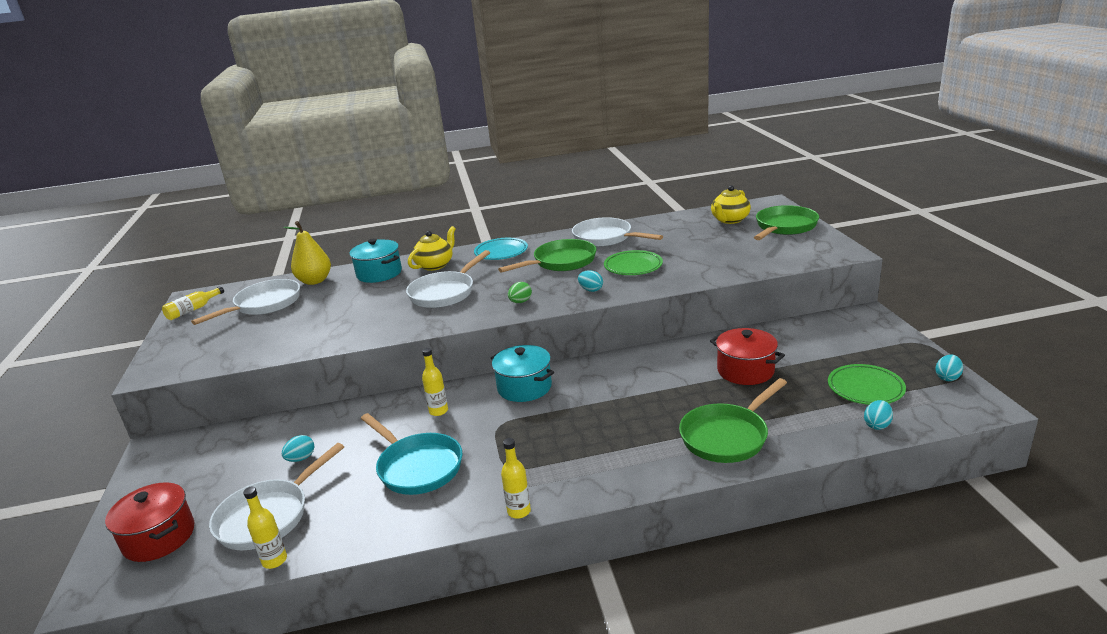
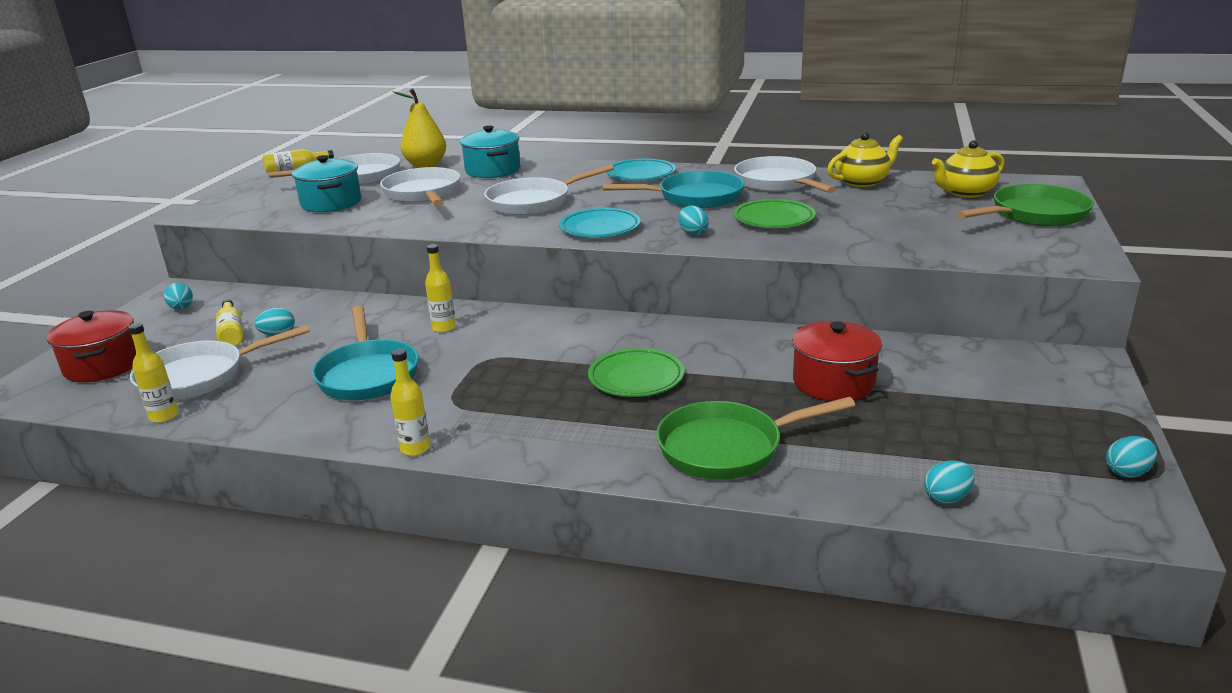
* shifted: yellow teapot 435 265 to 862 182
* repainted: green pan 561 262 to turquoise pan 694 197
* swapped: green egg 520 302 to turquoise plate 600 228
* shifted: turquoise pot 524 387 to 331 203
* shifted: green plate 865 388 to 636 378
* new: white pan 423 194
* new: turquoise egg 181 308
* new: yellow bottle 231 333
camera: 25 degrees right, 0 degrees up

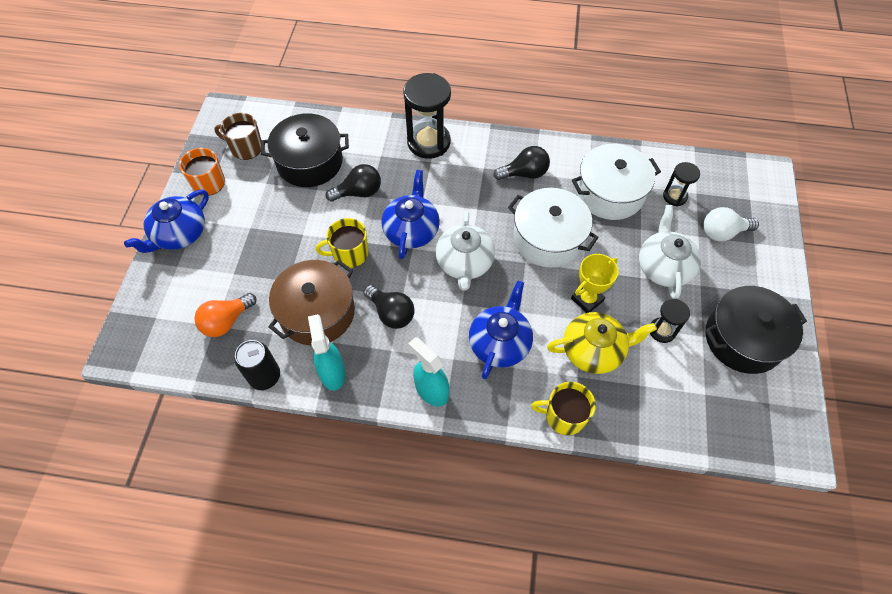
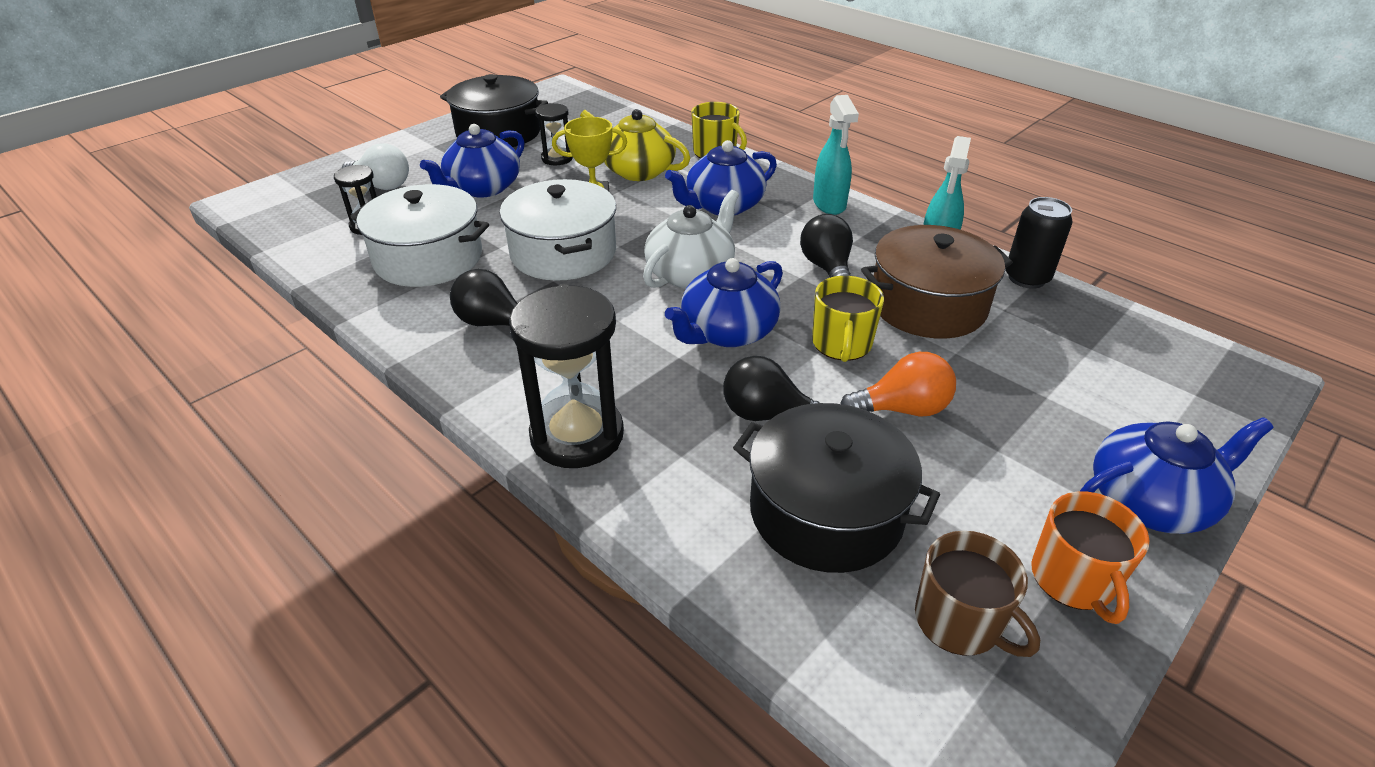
* repainted: white teapot 663 267 to blue teapot 483 188
* rotated: yellow mug 349 254 = 841 344 75 degrees clockwise
* shifted: orange light bulb 226 321 to 902 409
camera: 145 degrees left, 20 degrees down

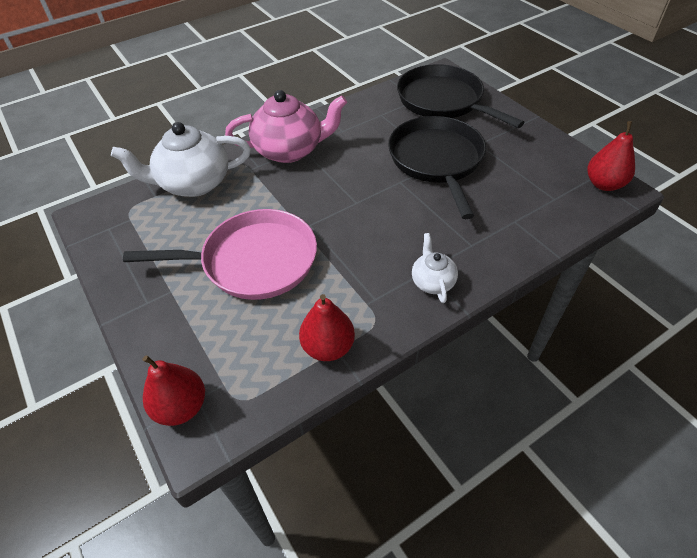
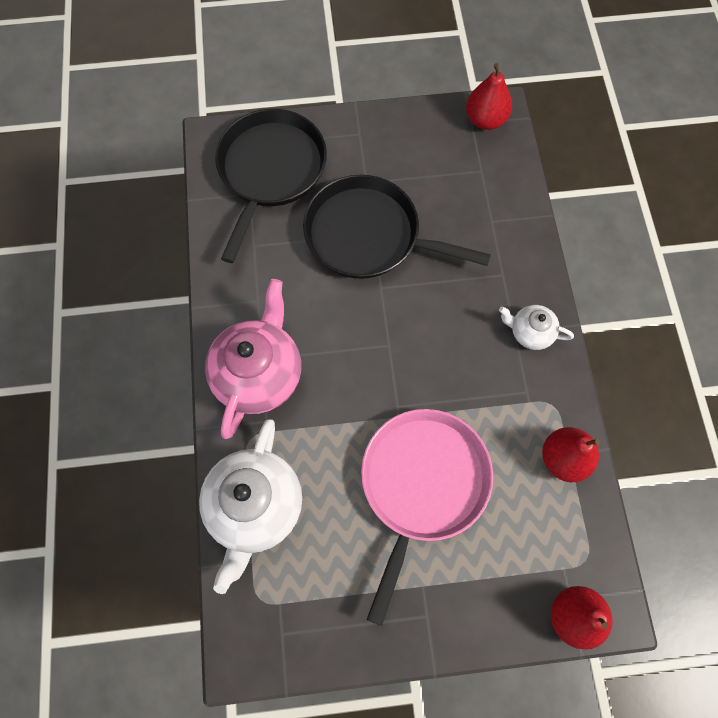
* rotated: black pan 443 101 = 270 171 120 degrees clockwise
camera: 65 degrees left, 20 degrees up

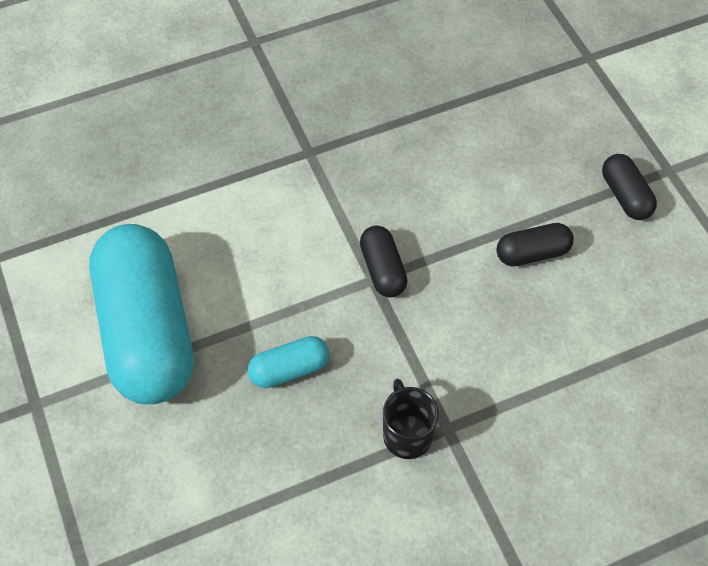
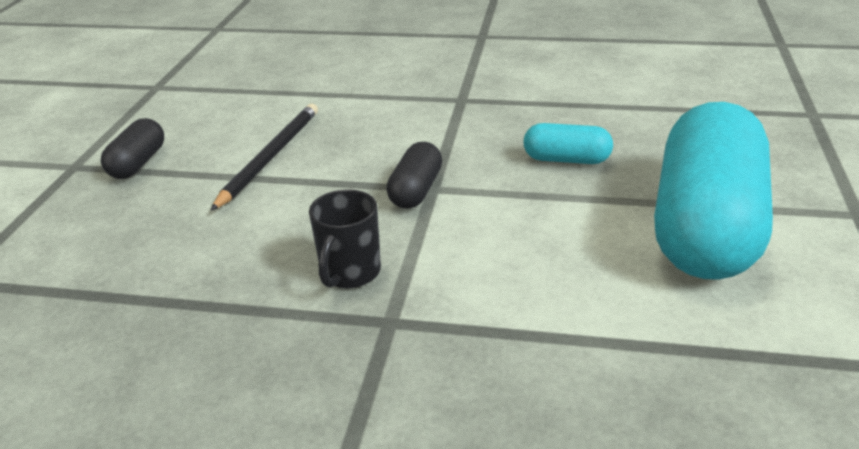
* swapped: black capsule 532 253 to black pencil 270 157
* shifted: black mug 407 434 to 349 273
camera: 145 degrees left, 25 degrees down

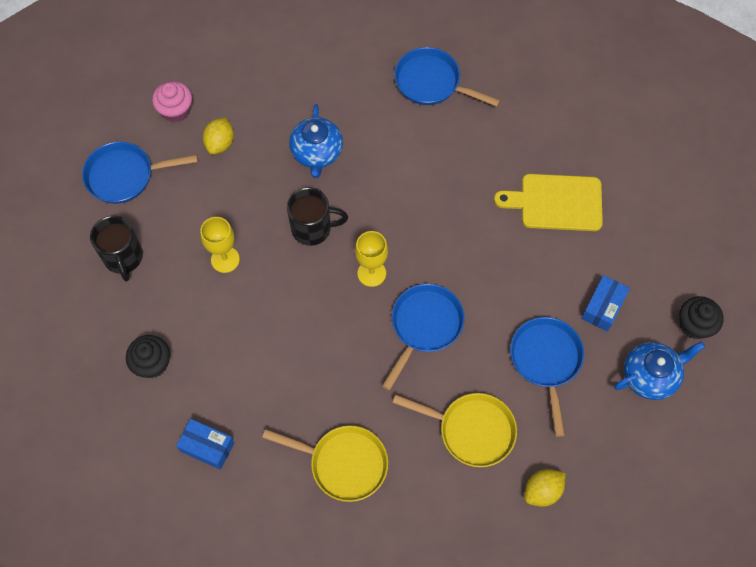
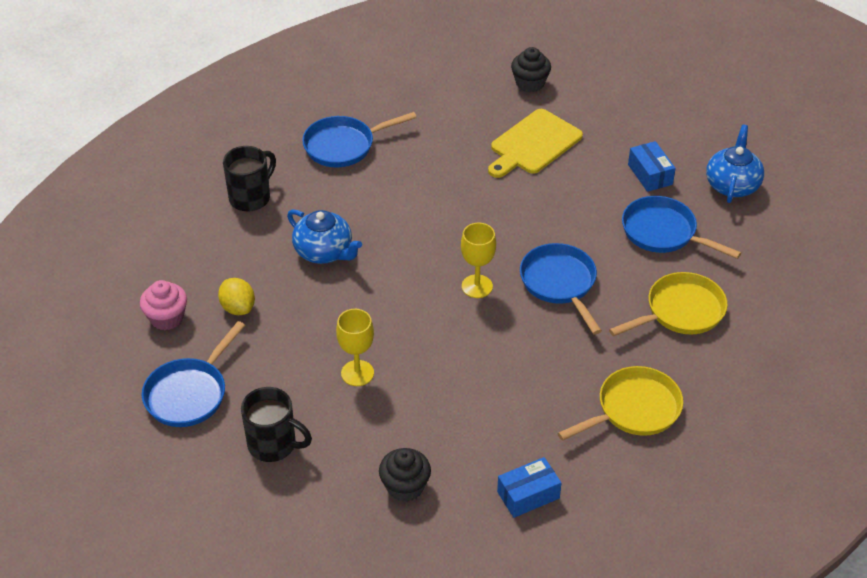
* shifted: black mug 313 228 to 251 197
* shifted: black cupcake 694 325 to 530 83
* gone: yellow lemon 542 491
camera: 50 degrees left, 20 degrees down

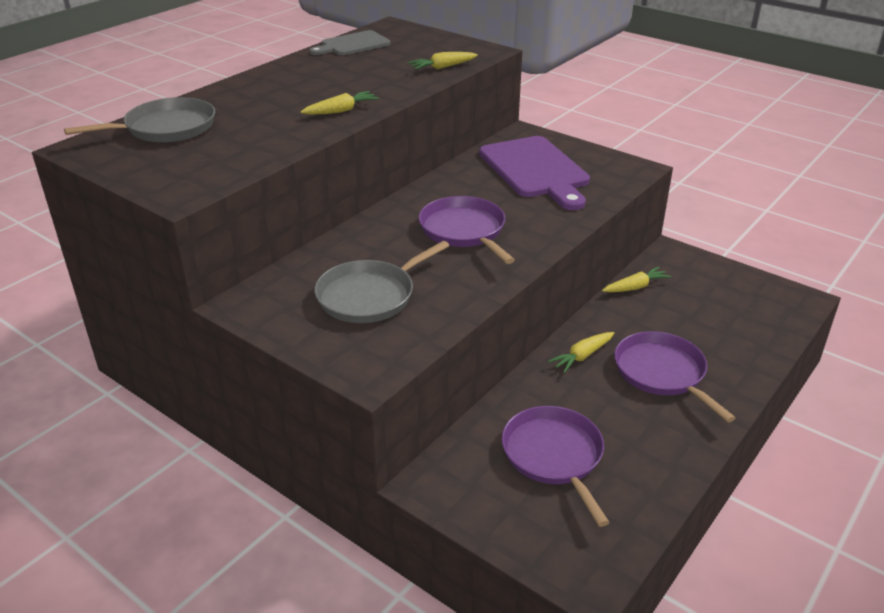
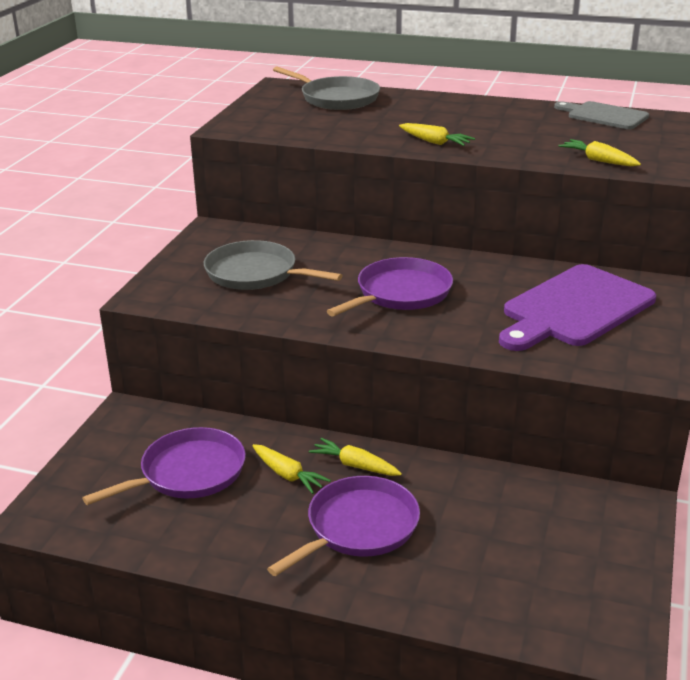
* shifted: yellow carrot 635 287 to 287 475
camera: 70 degrees right, 5 degrees down

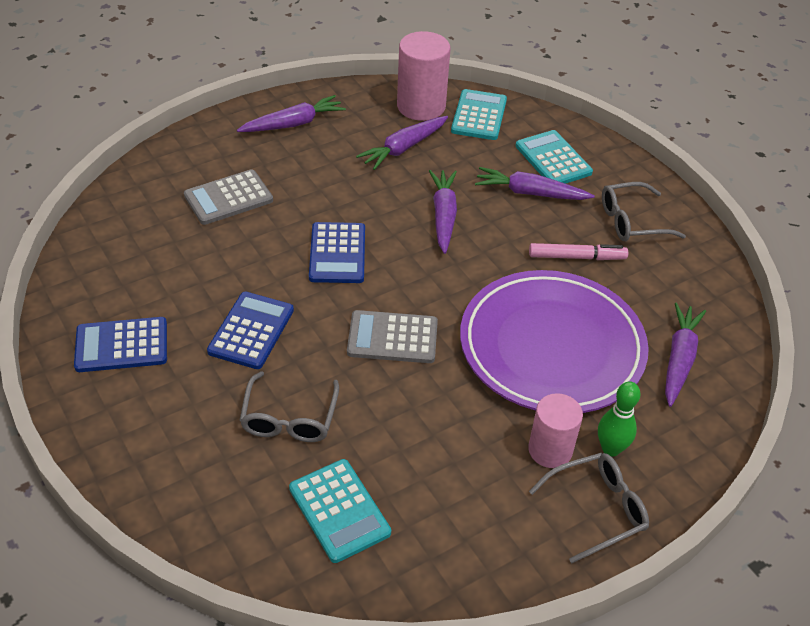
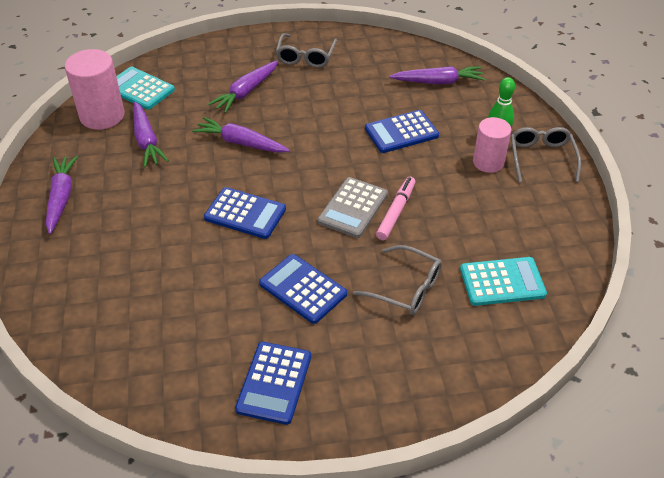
* gone: turquoise calculator 553 159
* gone: grey calculator 228 198
* shifted: pink marker 577 257 to 396 212
* swapped: purple plate 551 347 to blue calculator 401 132
* rotated: purple carrot 679 359 = 438 82 135 degrees clockwise
camera: 65 degrees left, 0 degrees up

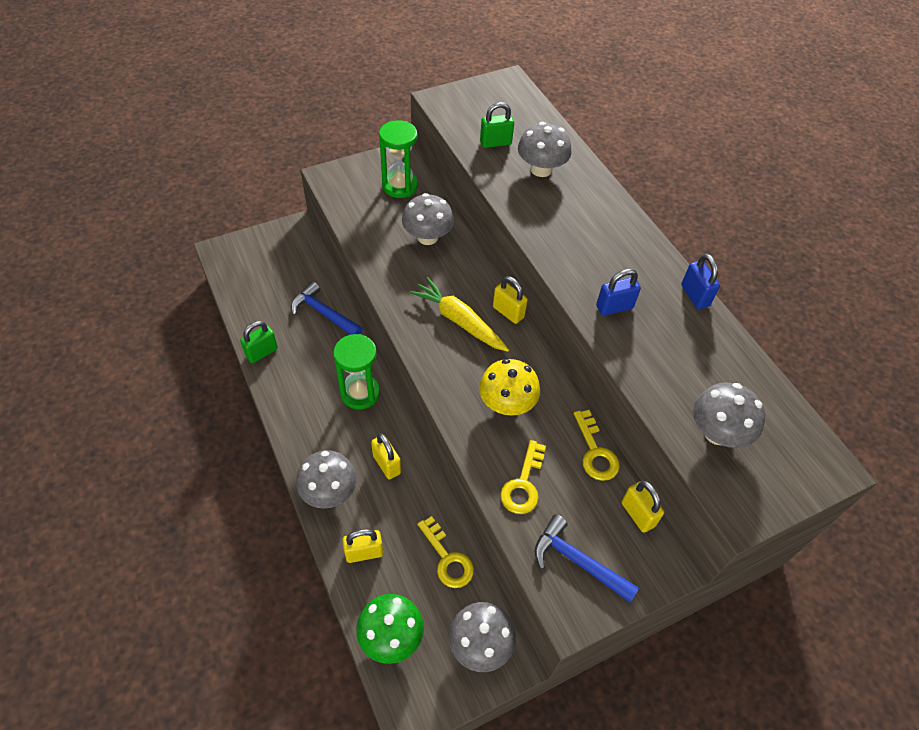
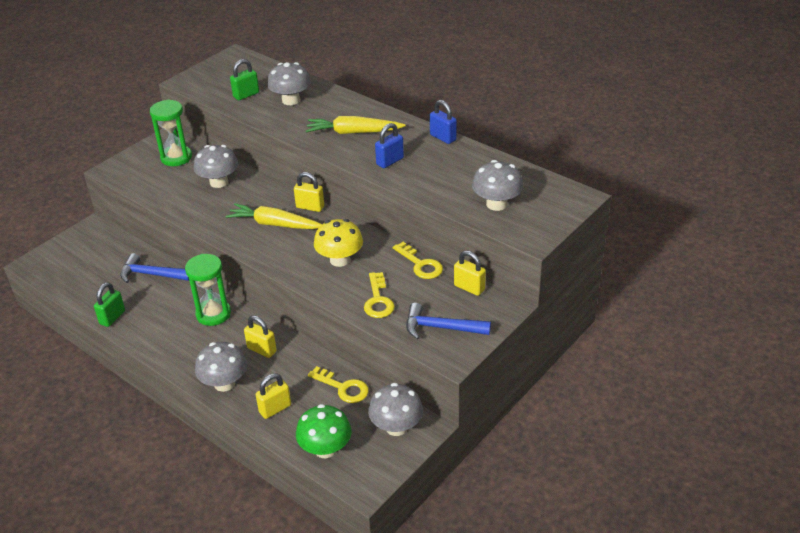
* new: yellow carrot 353 132
camera: 20 degrees left, 15 degrees down

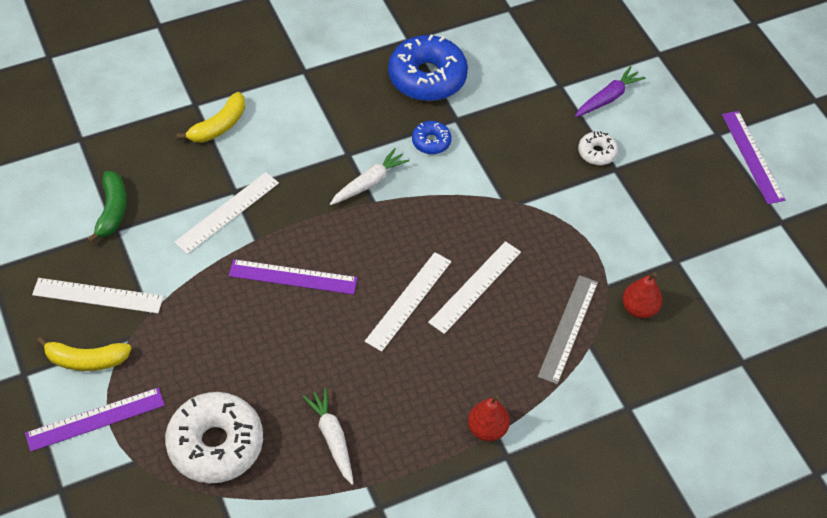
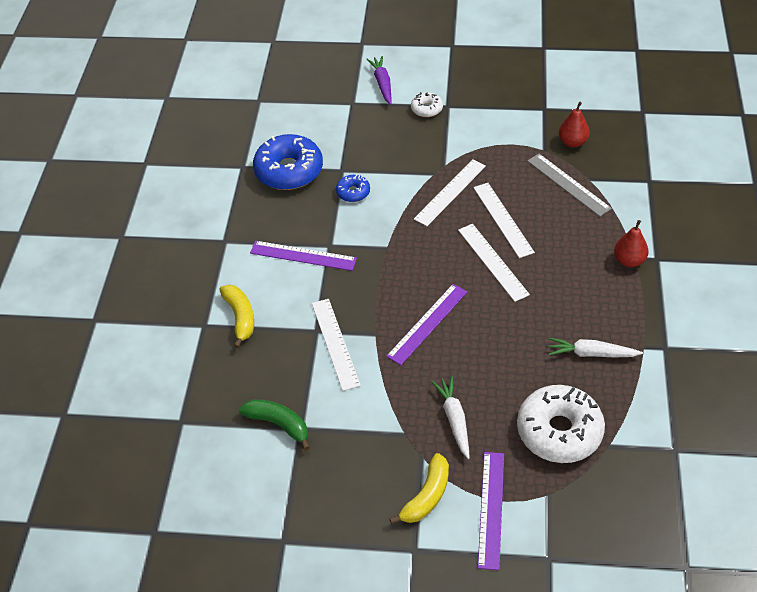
* shifted: purple ruler 752 156 to 303 256
* shifted: white carrot 369 183 to 454 419
* shifted: white ruler 98 296 to 450 192
camera: 55 degrees left, 5 degrees down

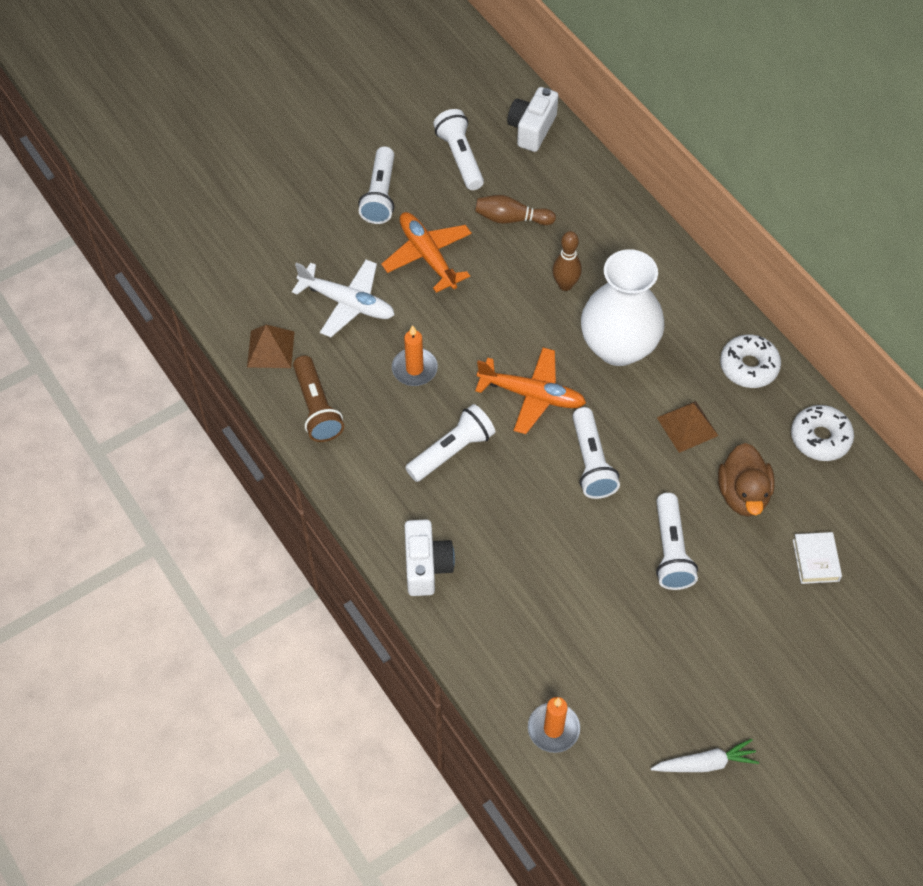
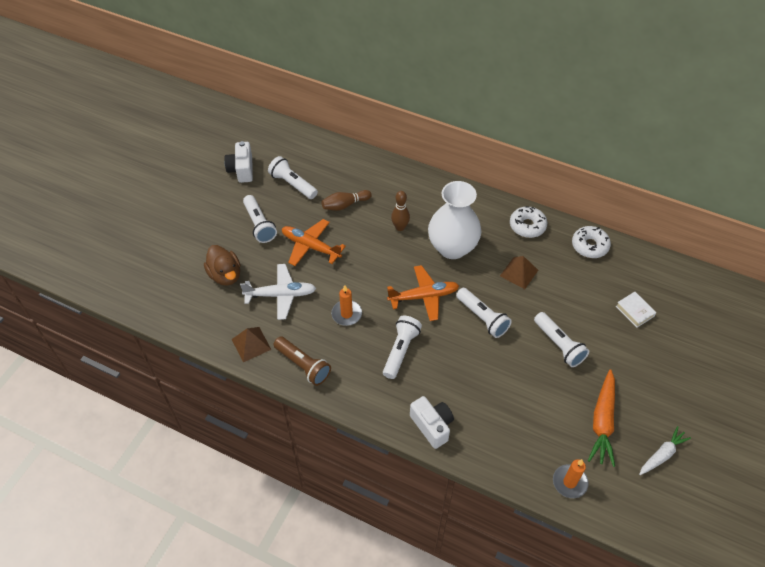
* shifted: white camera 532 129 to 242 170
* shifted: brown duck 743 494 to 225 275
* new: orange carrot 602 422
camera: 30 degrees left, 5 degrees down

